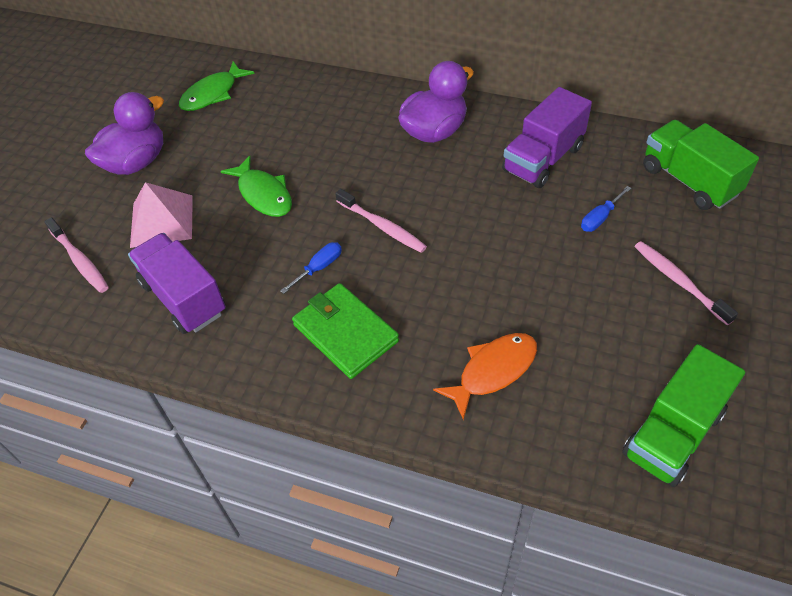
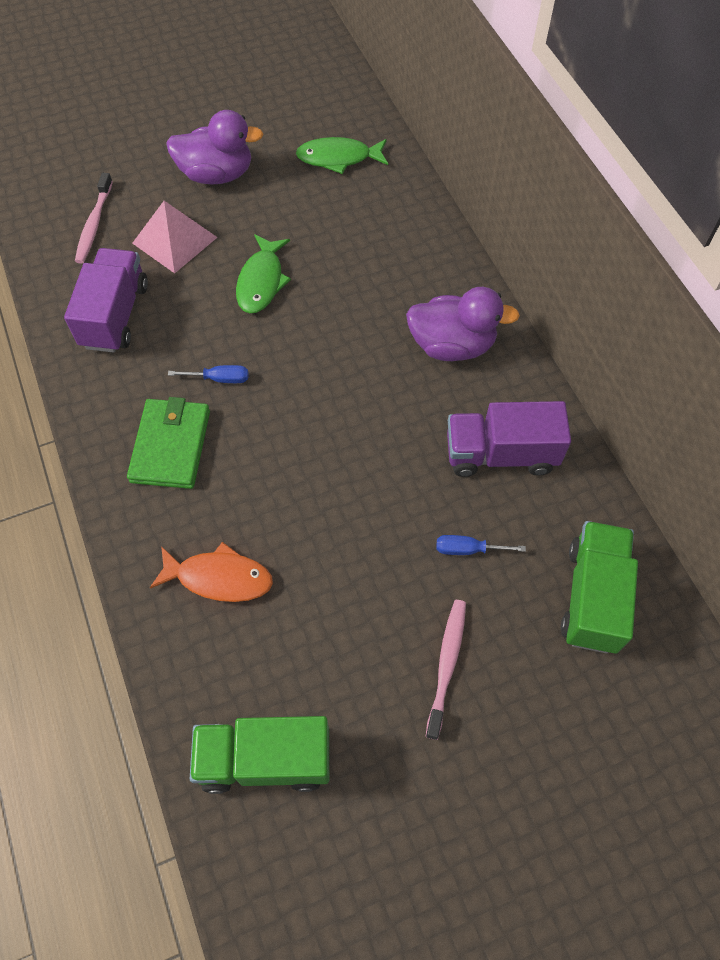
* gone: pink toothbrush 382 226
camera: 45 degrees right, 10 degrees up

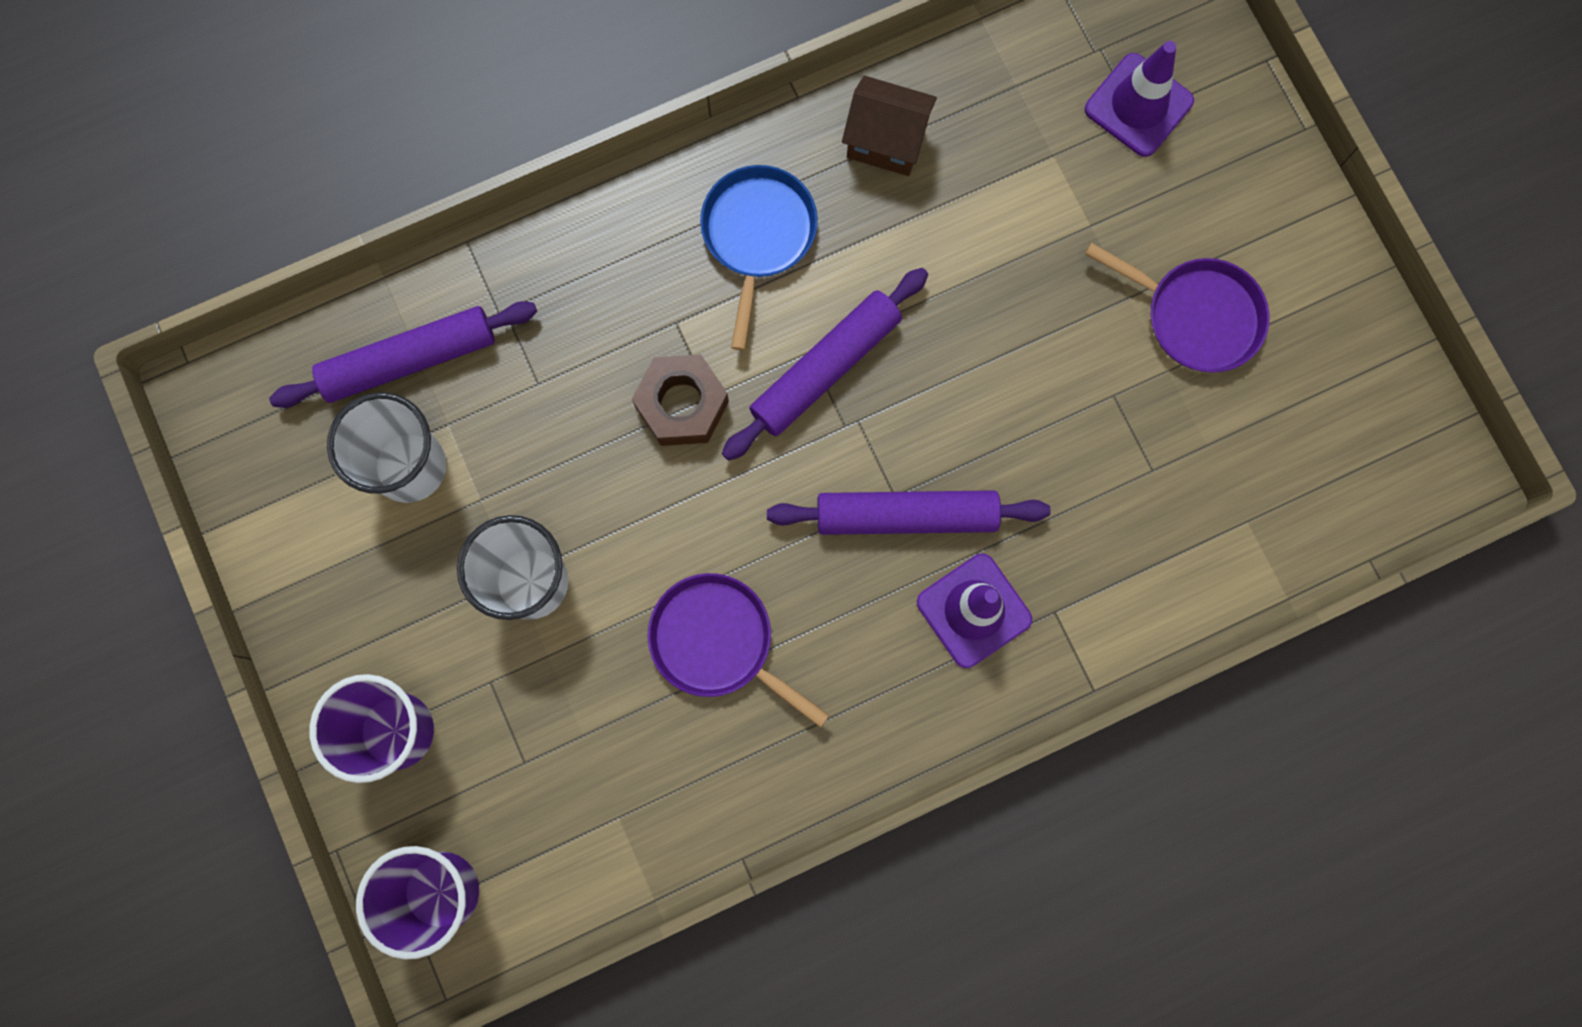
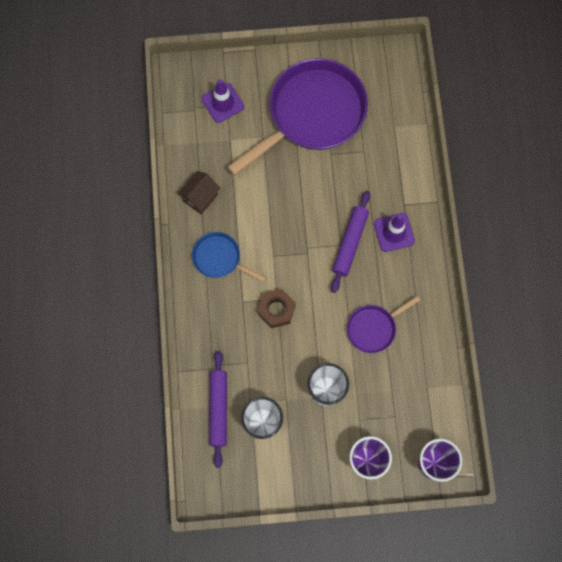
* scaled: purple pan 1195 315 = 311 114 x2.11
* gone: purple rolling pin 825 368
camera: 70 degrees left, 5 degrees down

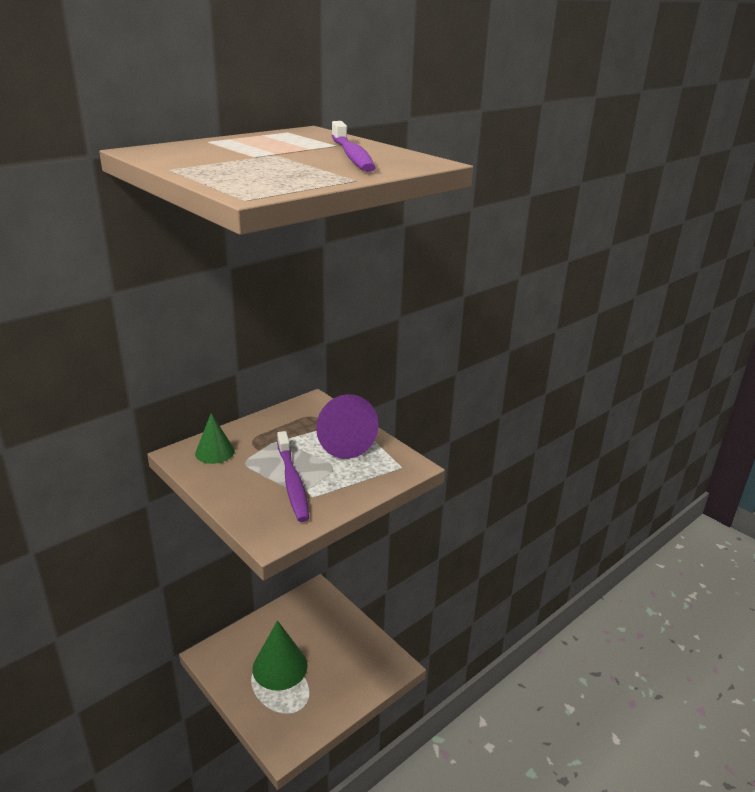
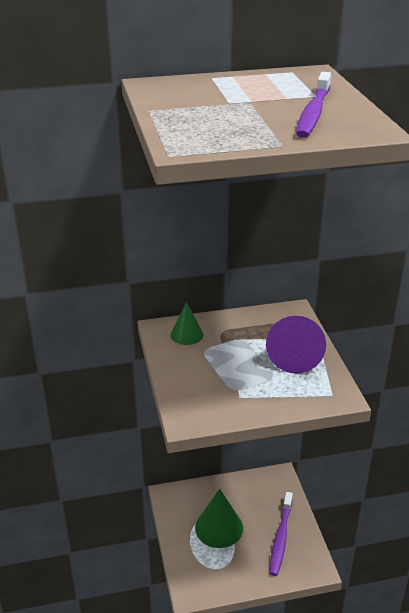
* shifted: purple toothbrush 292 482 to 280 538
camera: 30 degrees right, 5 degrees up

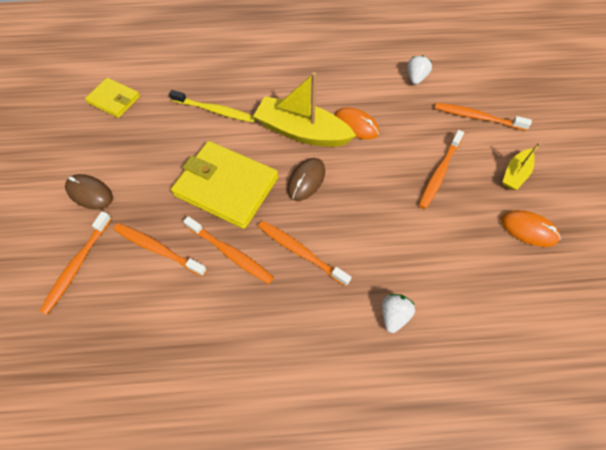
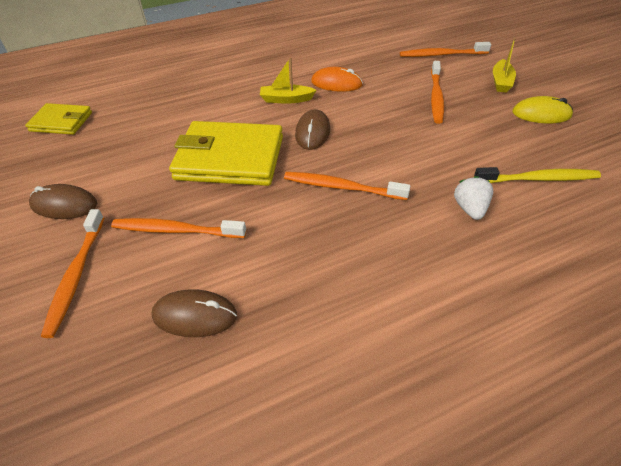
* gone: white strawberry 416 78
* scaled: yellow boat 302 132 = 286 99 x0.52
* shifted: yellow toothbrush 215 111 to 538 179
* repainted: orange mouse 528 229 to yellow mouse 541 114
* gone: orange toothbrush 230 253
* new: brown mouse 195 315
camera: 20 degrees left, 15 degrees down

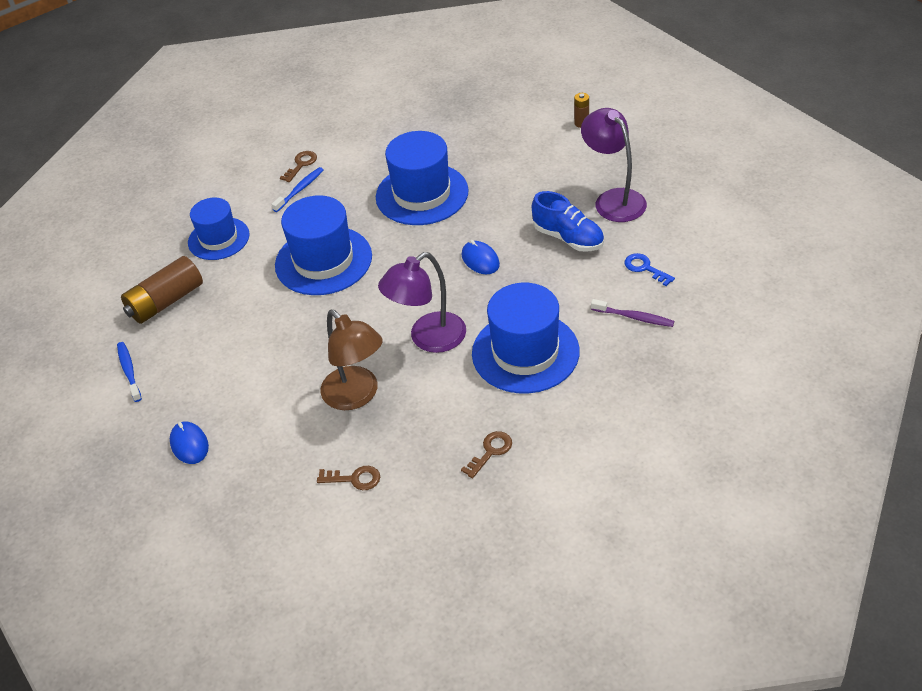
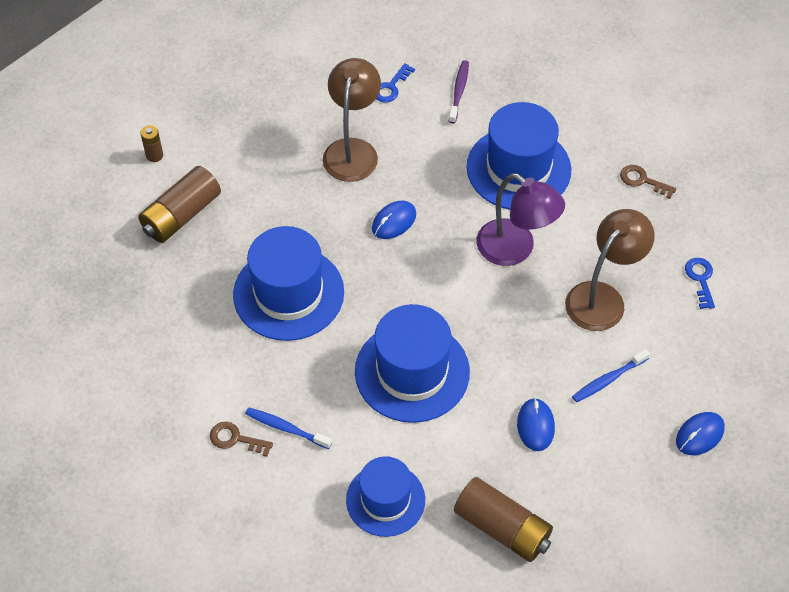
* gone: purple lamp 613 199
* swapped: blue shoe 568 238 to brown lamp 352 150
* shifted: blue toothbrush 129 371 to 608 379
* repainted: brown key 354 479 to blue key 700 279
* new: brown battery 181 215
* new: blue mouse 535 426
camera: 105 degrees left, 10 degrees up

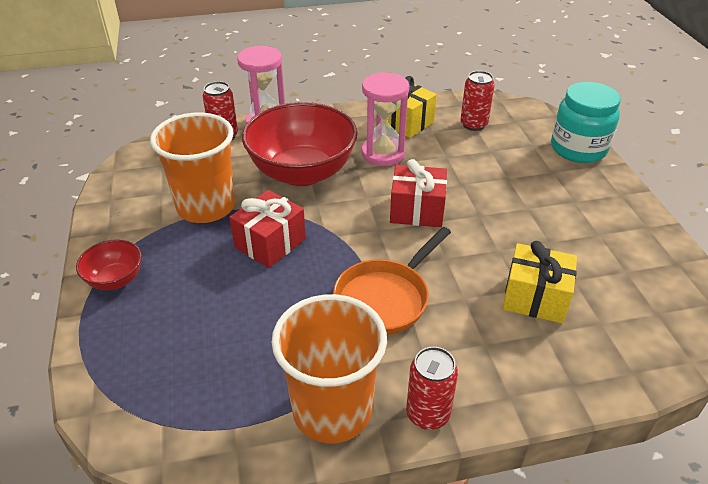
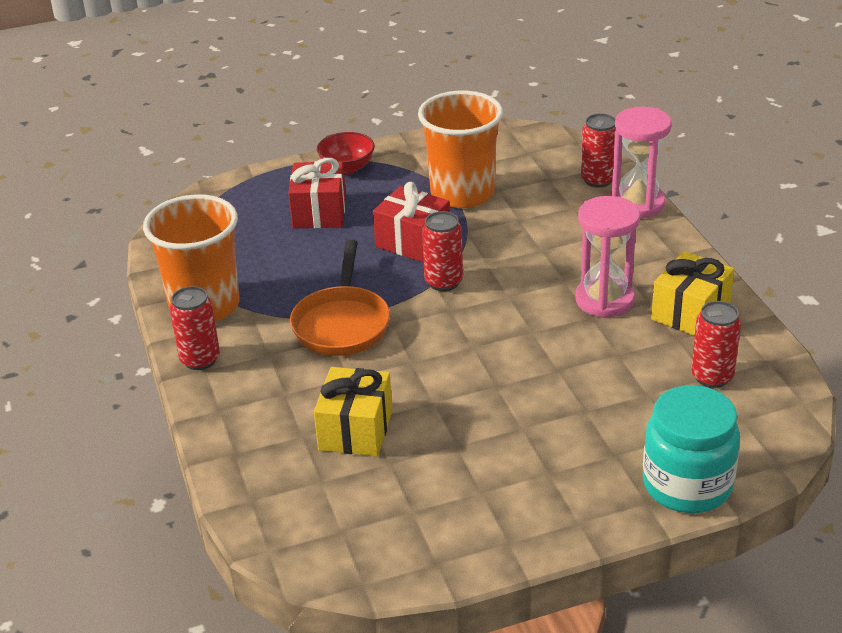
* gone: red bowl 302 172
* shifted: red gift 417 210 to 319 212
* rotated: orange pan 385 298 = 342 324 120 degrees counterclockwise
* new: red can 444 282
camera: 85 degrees right, 5 degrees down

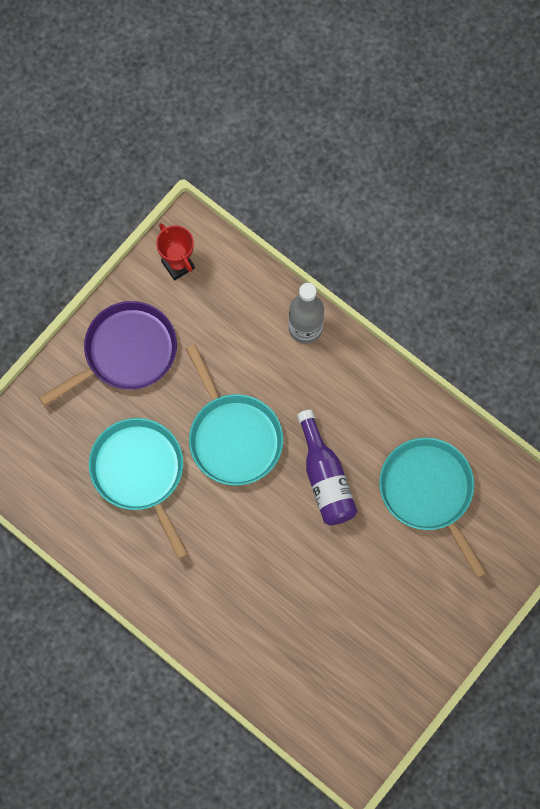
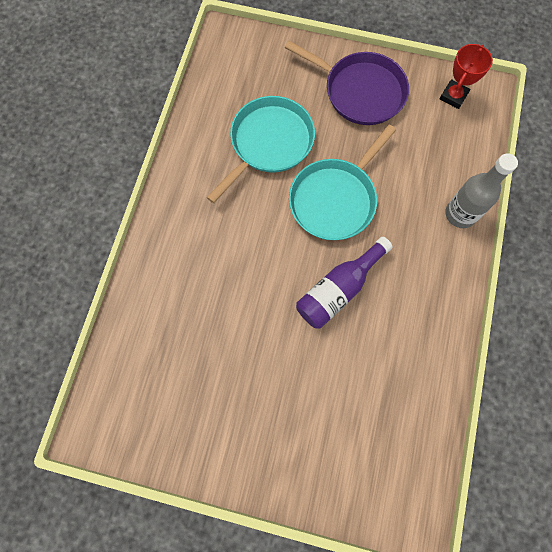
* gone: turquoise pan 428 492
camera: 65 degrees right, 0 degrees up

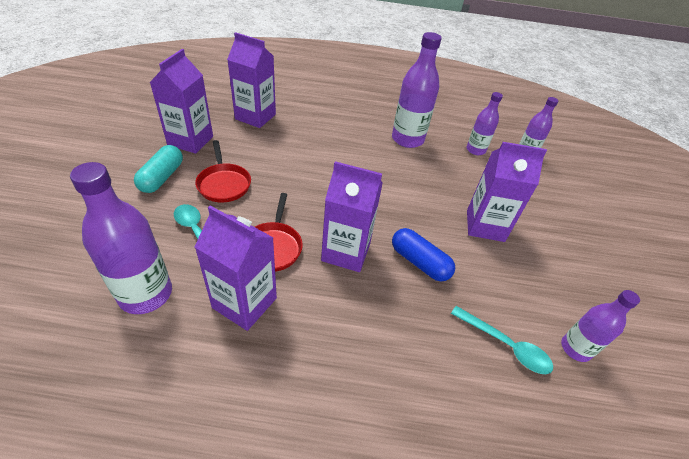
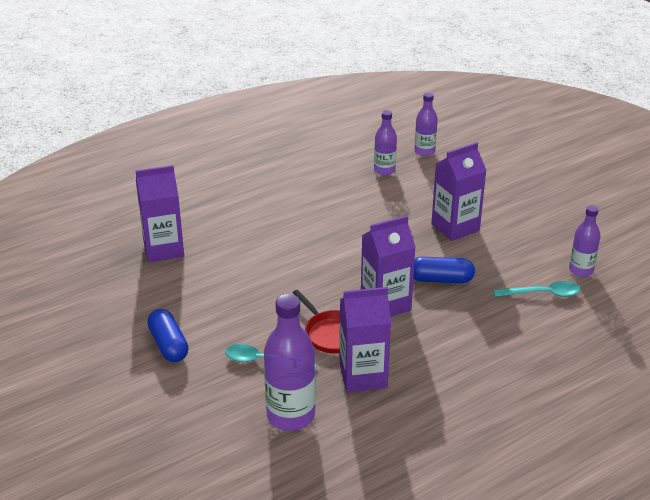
* gone: purple bottle 407 139
* gone: purple carton 190 141
* gone: red pan 224 184
* repainted: turquoise capsule 162 177 to blue capsule 168 345
camera: 35 degrees left, 10 degrees down

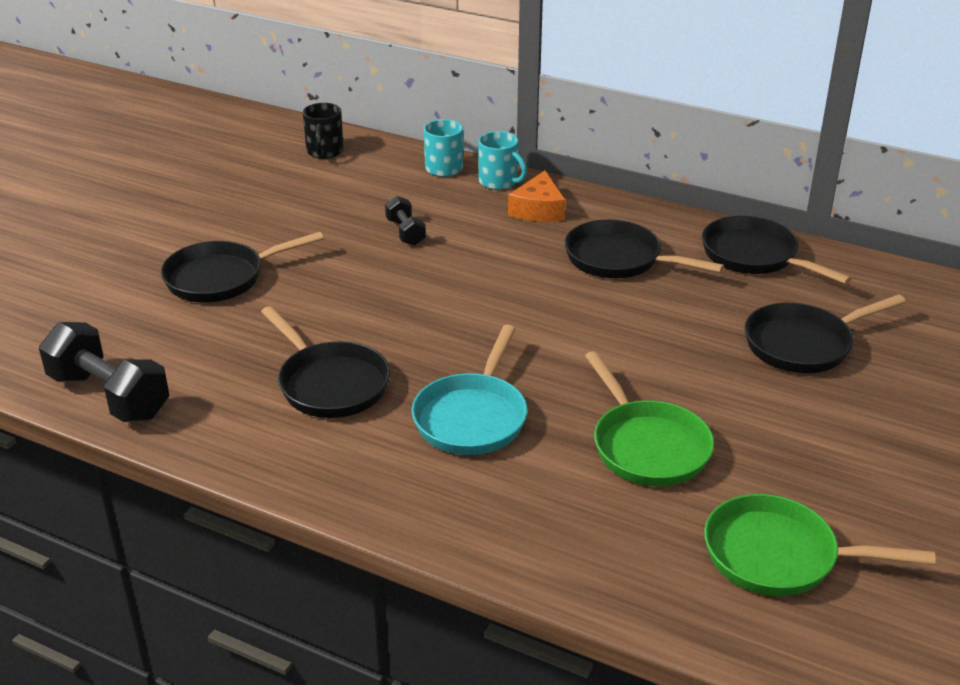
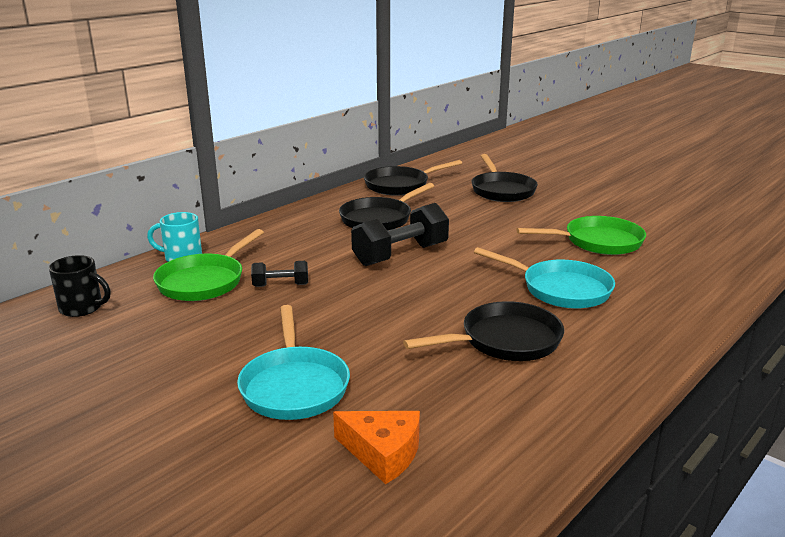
* gone: turquoise mug 499 182
* shifted: orange cheese 538 210 to 383 453
* repainted: black pan 221 278 to turquoise pan 294 386
* shifted: black dumbbell 109 396 to 400 255
* shifted: green pan 779 556 to 204 281
camera: 75 degrees left, 10 degrees down

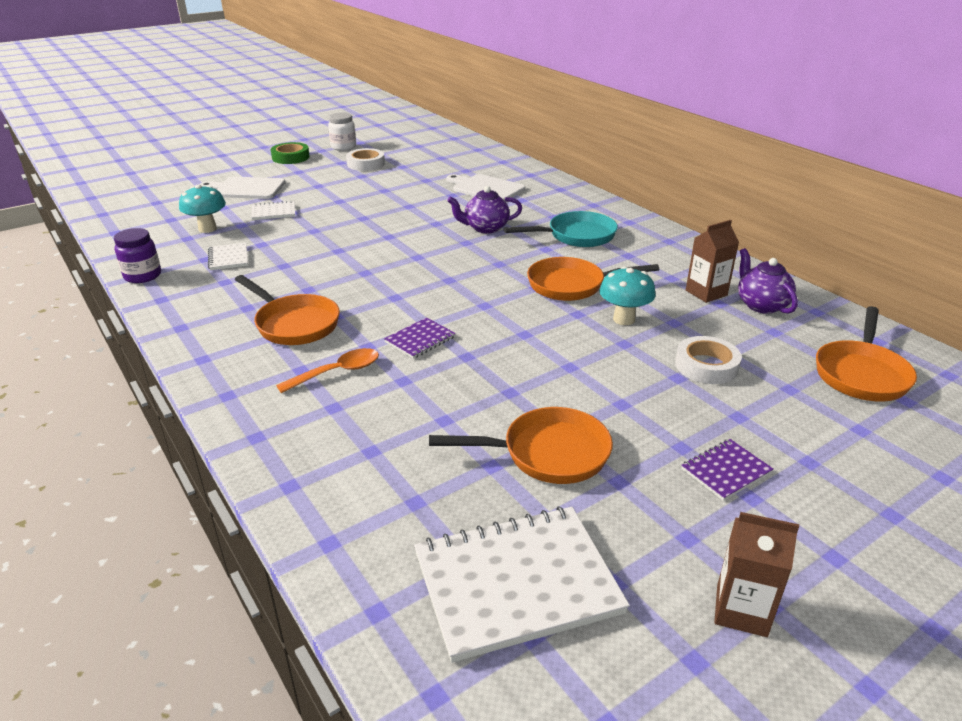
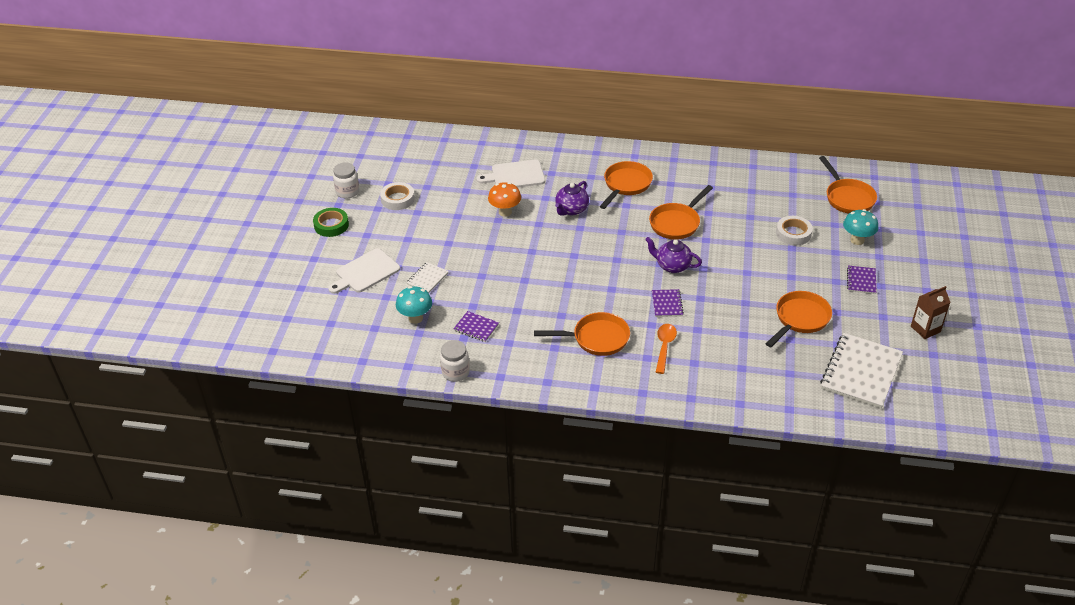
* repainted: turquoise pan 576 236 to orange pan 626 185
* gone: brown carton 706 293
* repainted: purple jar 143 276 to white jar 455 372
* repainted: white notebook 228 258 to purple notebook 476 327
* shifted: purple teapot 761 305 to 672 266
* shifted: turquoise mushroom 624 319 to 857 240
* new: orange mushroom 505 212
camera: 45 degrees left, 10 degrees up

